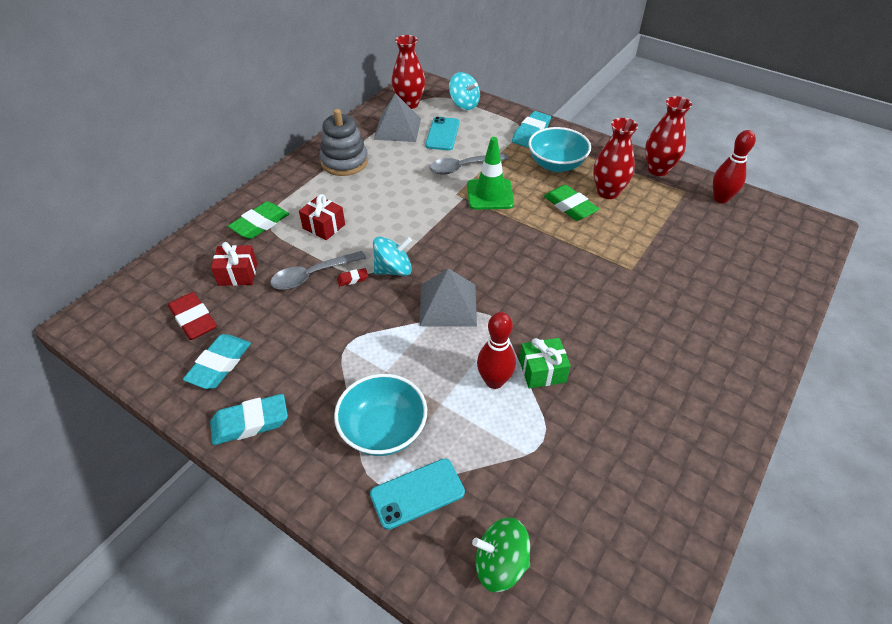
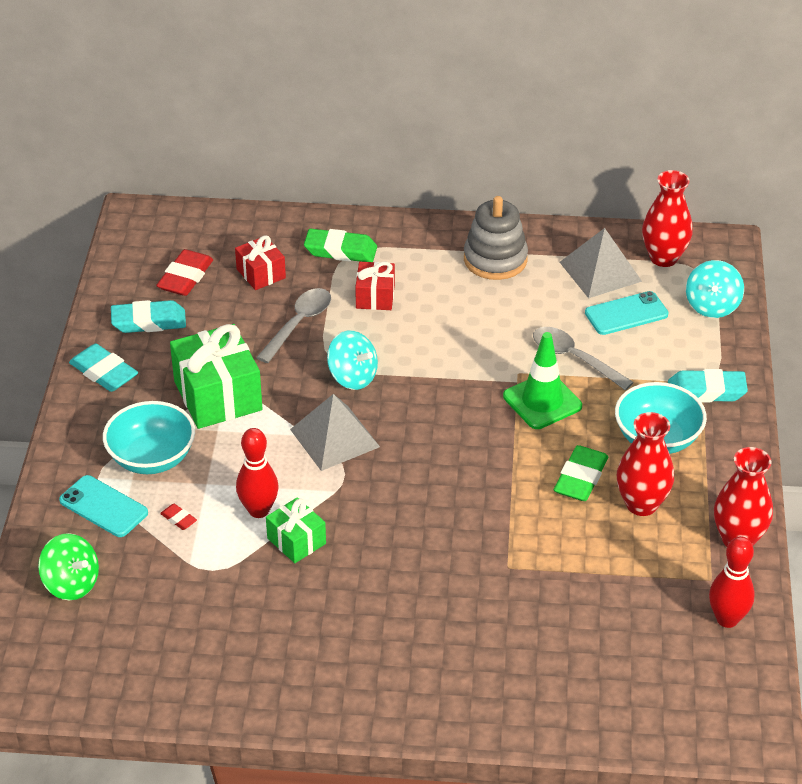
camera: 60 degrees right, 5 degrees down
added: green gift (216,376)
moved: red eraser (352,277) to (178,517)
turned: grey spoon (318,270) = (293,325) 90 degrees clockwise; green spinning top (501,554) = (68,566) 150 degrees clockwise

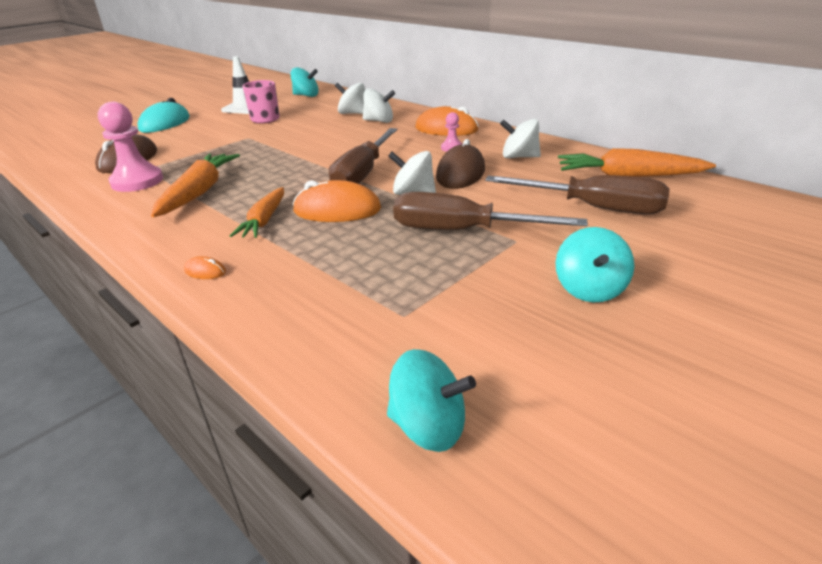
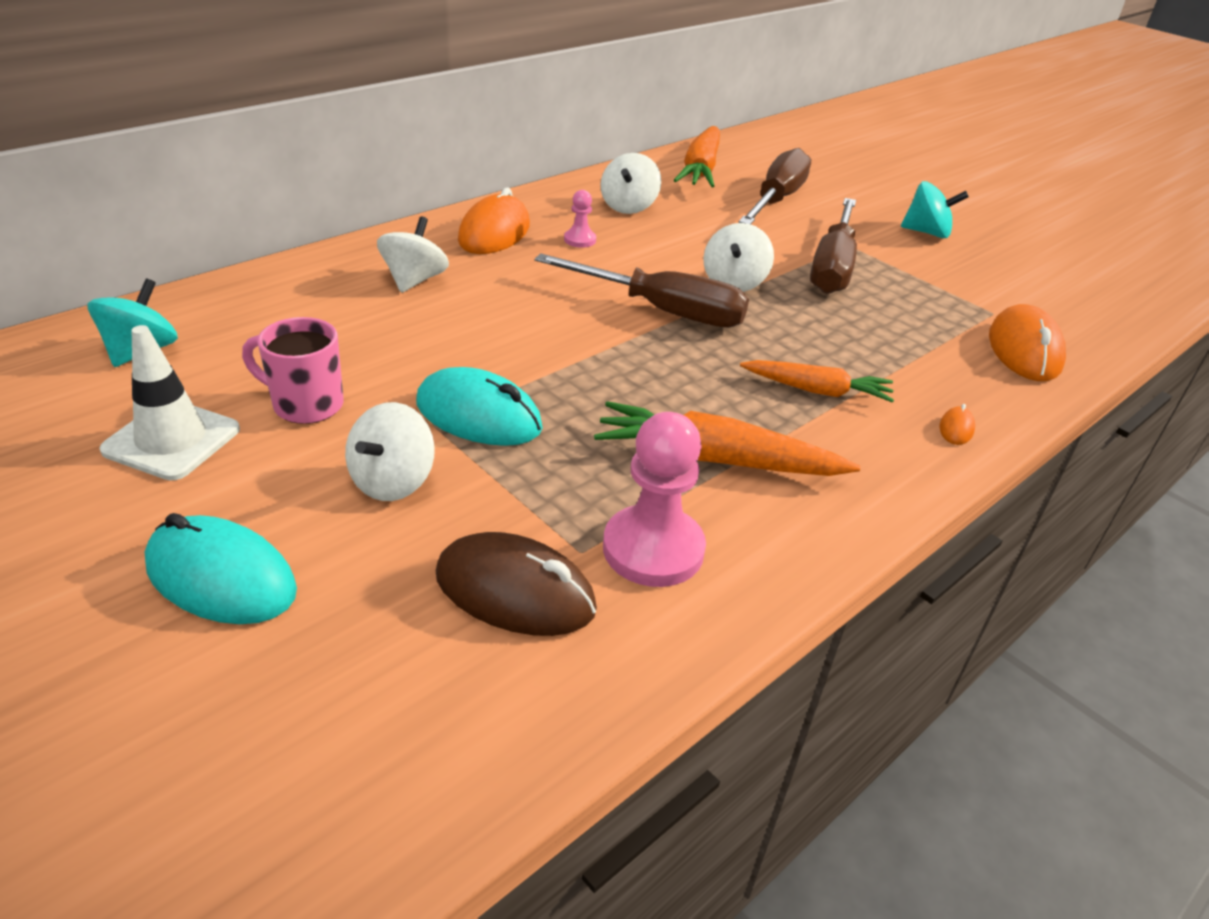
camera: 90 degrees left, 5 degrees up
removed: brown mouse (460,164); turquoise spinning top (431,400)
added: turquoise mouse (479,406)
moved: white spinning top (350,98) to (390,451); orange mouse (337,201) to (1027,342)

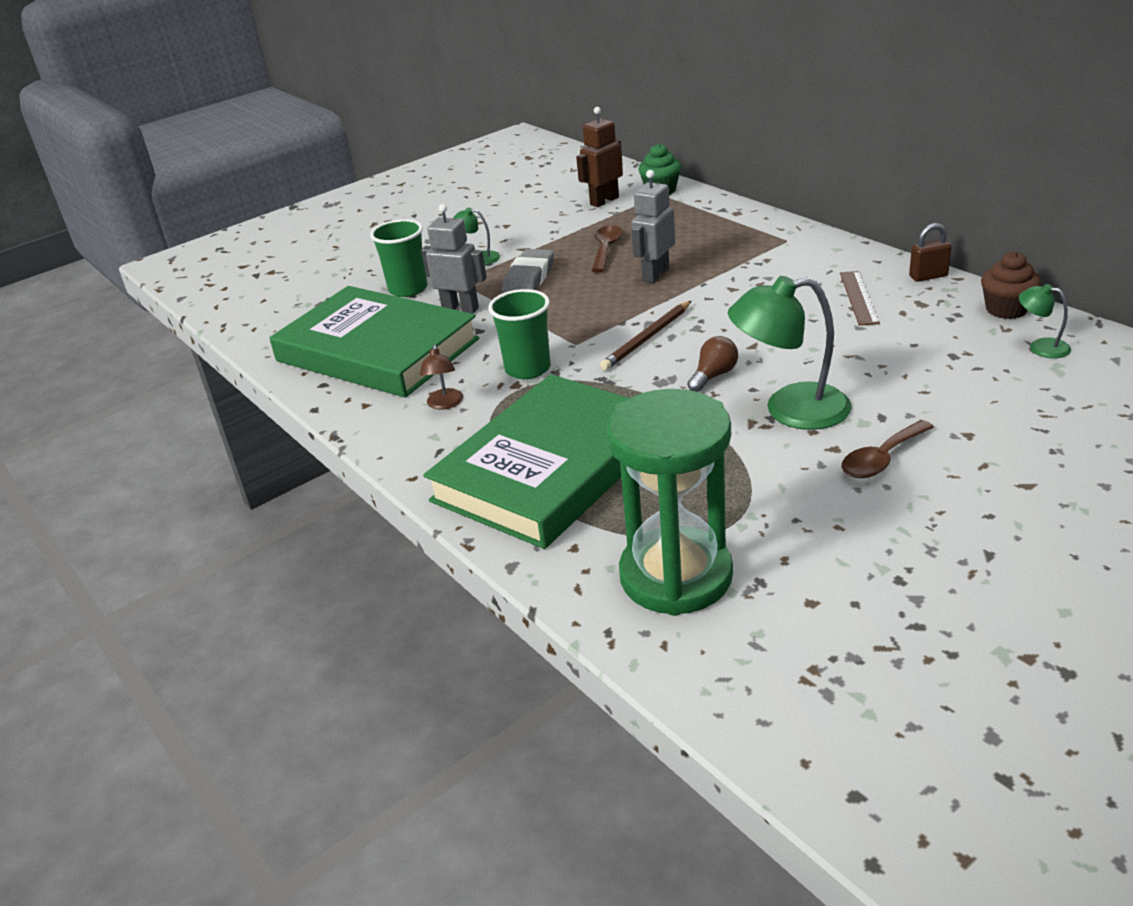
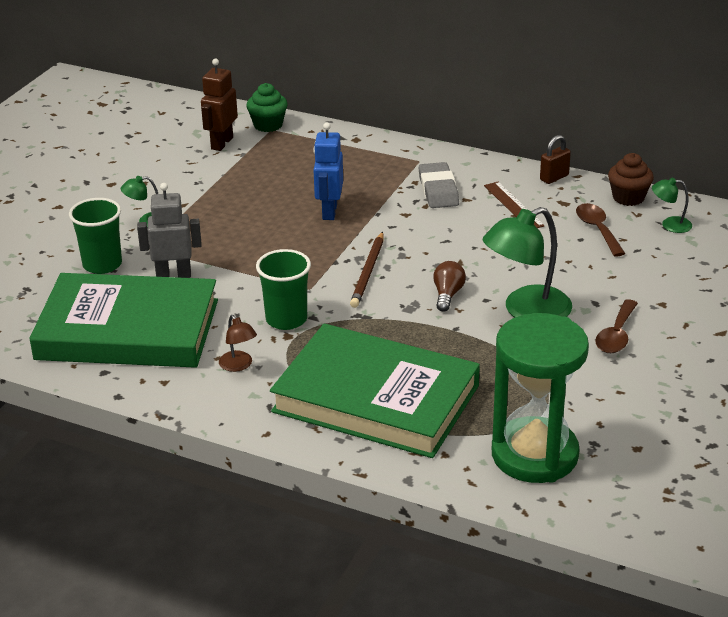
camera: 30 degrees left, 0 degrees up
moved: brown spoon (607,248) to (601,230); grey eraser (528,271) to (439,185)
recoloured: grey robot (653,226) to blue robot (328,171)
turned: green book (526,461) = (375,390) 75 degrees counterclockwise

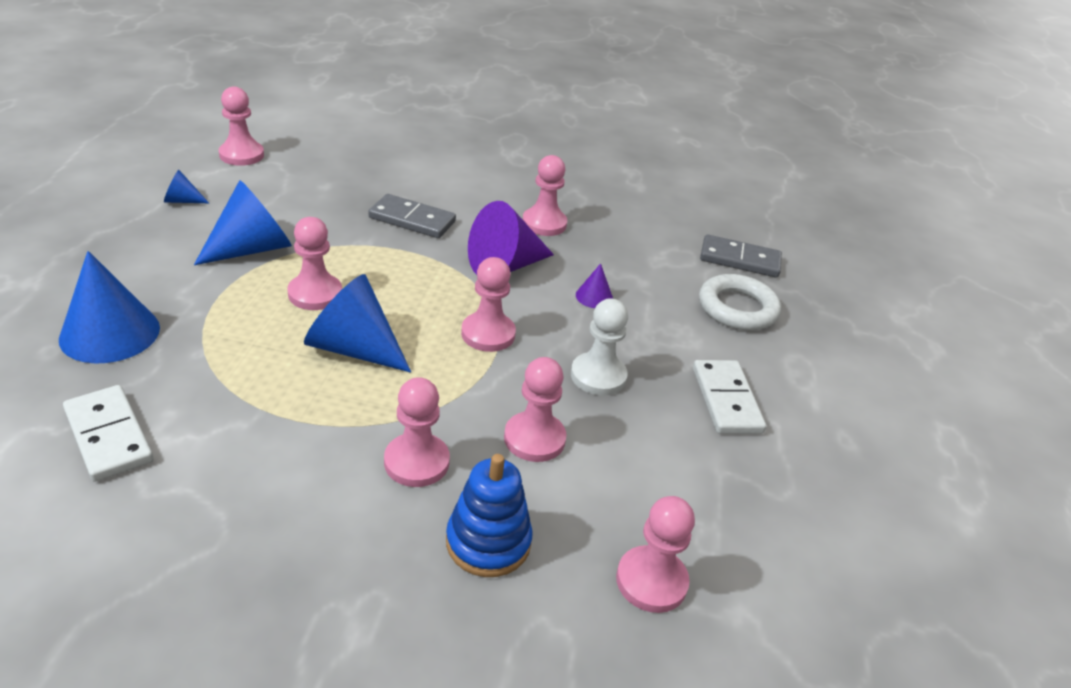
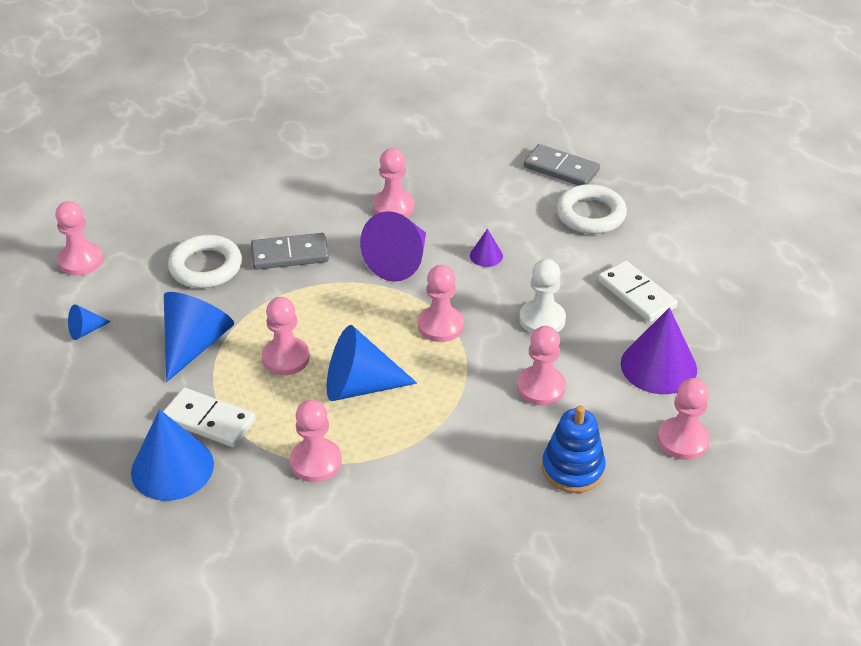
camera: 25 degrees left, 5 degrees up
added: white ring (205,261); purple cone (659,351)
moved: pink pawn (417,432) to (316,441); white domino (108,433) to (209,417)
turned: grey domino (741,256) = (562,165) 45 degrees clockwise

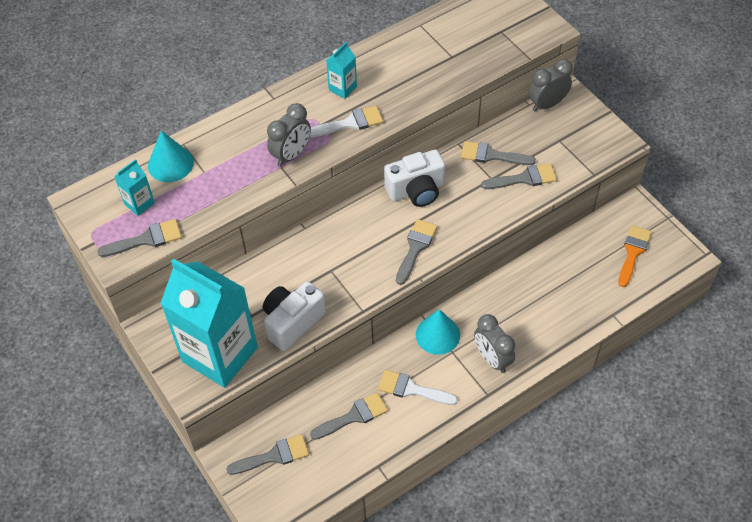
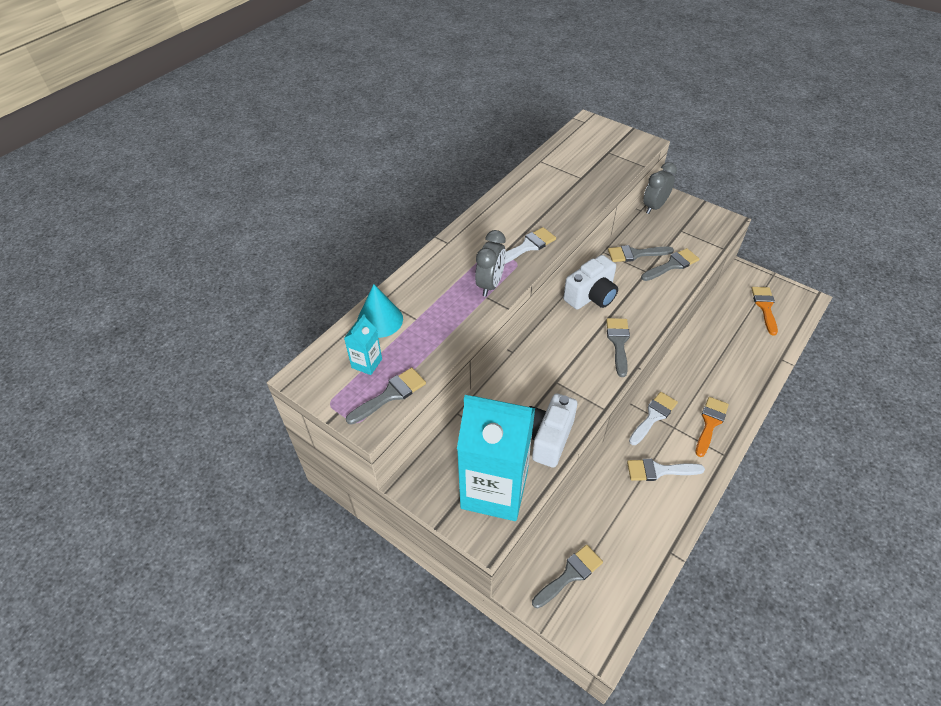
camera: 20 degrees left, 5 degrees down
removed: turquoise carton (341,70); grey brush (349,416)
replaced: turquoise cone (438,332) to white brush (653,418); grey clock (494,343) to orange brush (712,427)

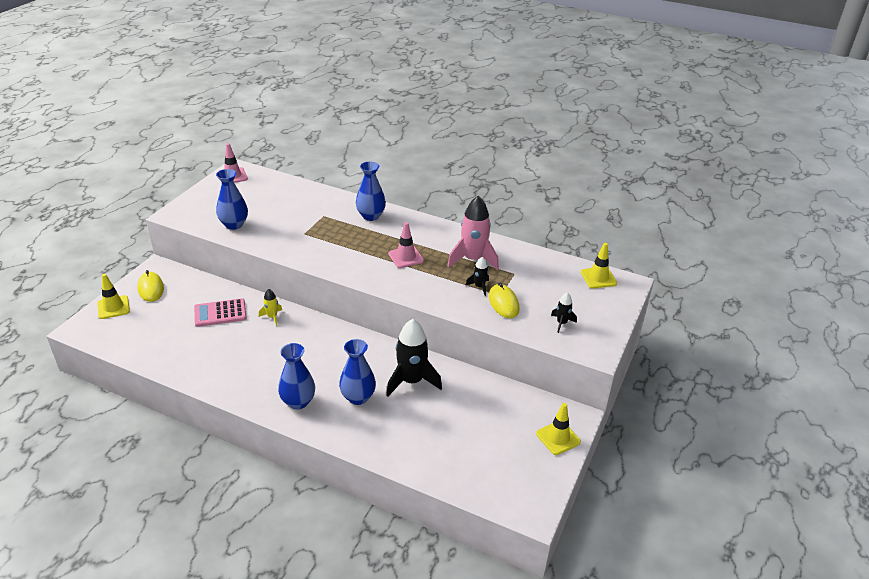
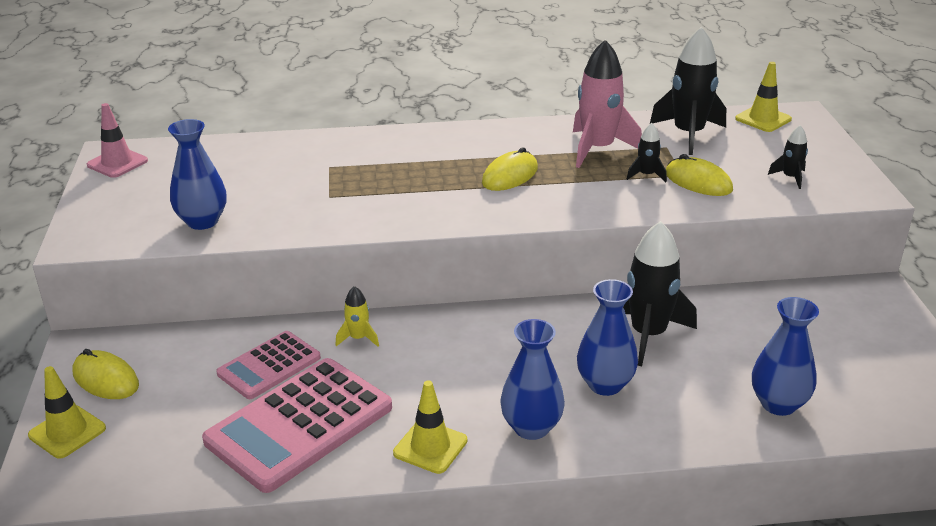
camera: 30 degrees left, 5 degrees down
added: black rocket (688,90); pink calculator (297,425)
moved: blue vase (371,191) to (785,356); yellow traffic cone (558,429) to (430,427)
replaced: pink traffic cone (406,245) to yellow mouse (510,169)

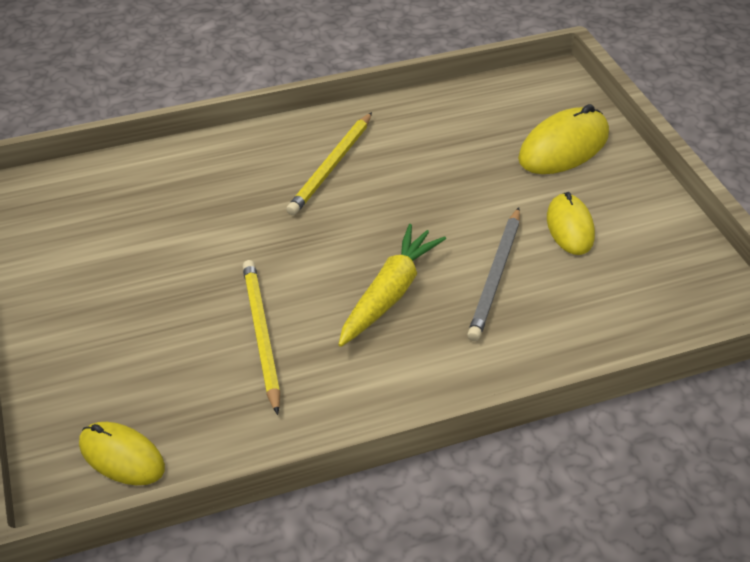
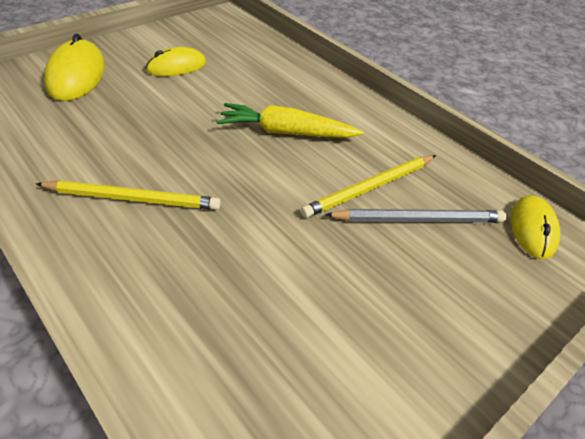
camera: 115 degrees left, 0 degrees up
moved: grey pencil (493,274) to (416,216)
turned: yellow mouse (563,139) = (74,67) 60 degrees clockwise

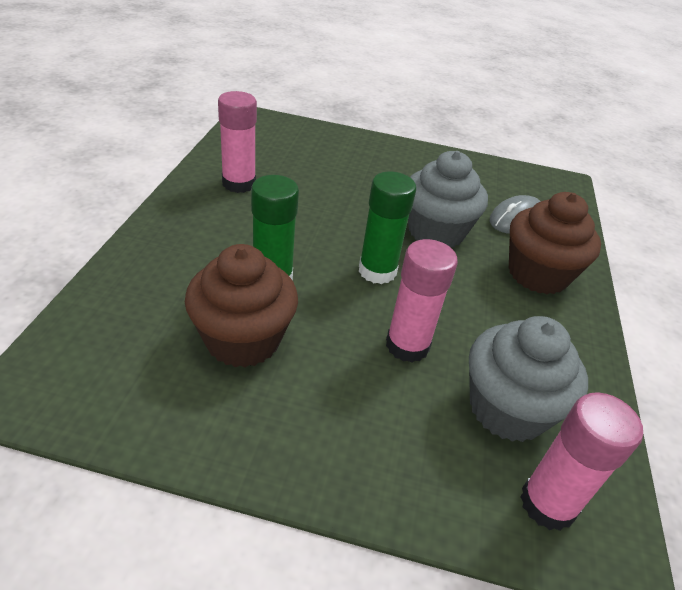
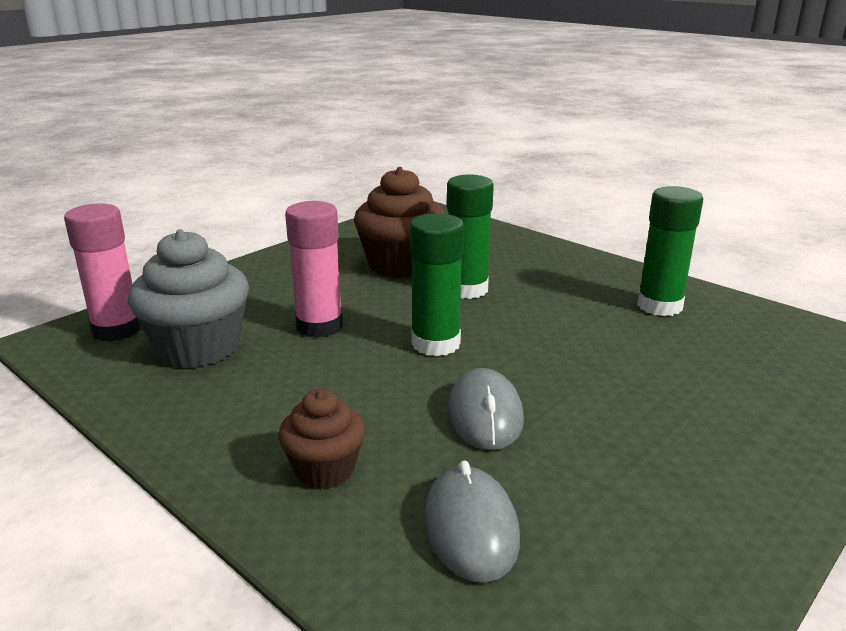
camera: 125 degrees right, 15 degrees down
replaced: grey cupcake (448,199) to grey mouse (486,409)
recoloured: pink glue stick (237,142) to green glue stick (670,251)
resized: brown cupcake (555,243) = (322,439) x0.58

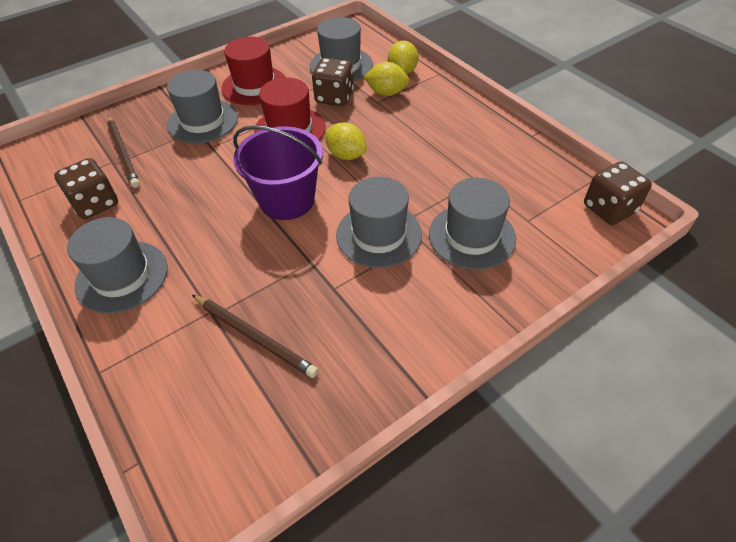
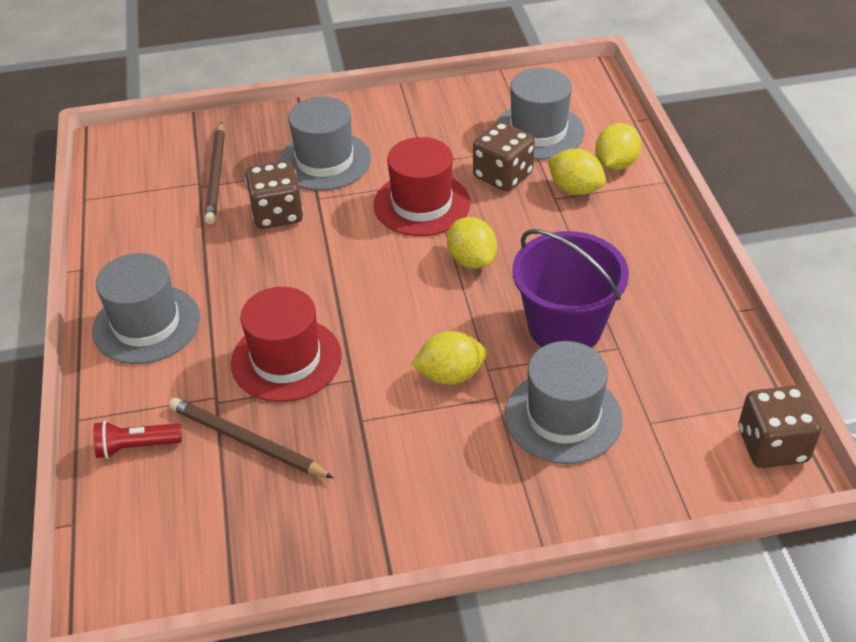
camera: 25 degrees right, 5 degrees down
added: red flashlight (137,440)
moved: red hat (254,71) to (286,344); purple bucket (278,172) to (570,288); brown dice (86,188) to (274,195)
replaced: grey hat (379,222) to yellow lemon (449,358)
turned: brown pencil (255,336) = (251,438) 150 degrees clockwise

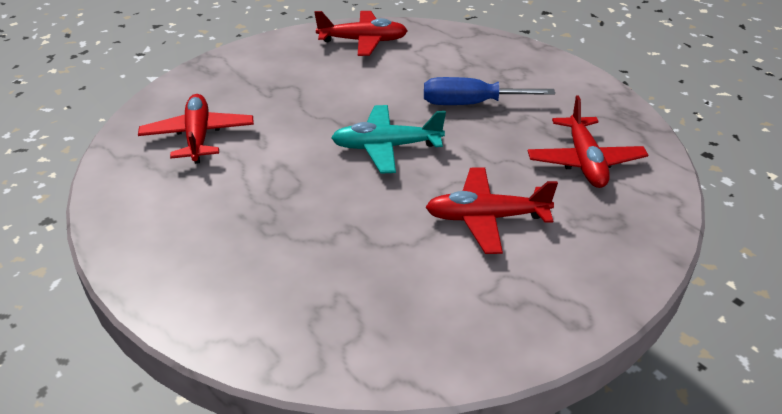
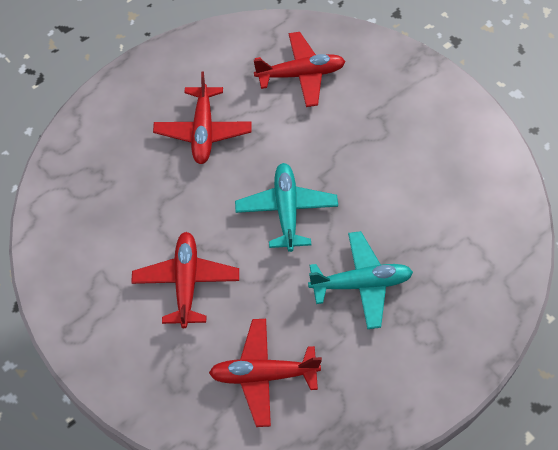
camera: 90 degrees right, 20 degrees up
moved: red plane (361,33) to (202,118)
replaced: blue screwdriver (489,91) to turquoise plane (360,280)

